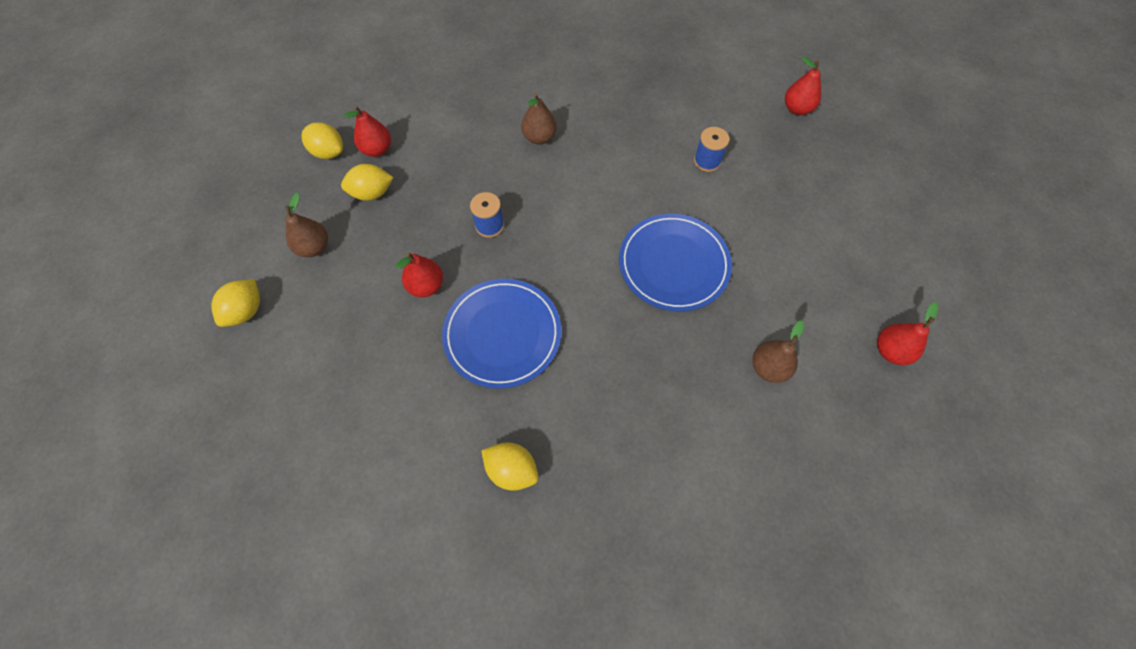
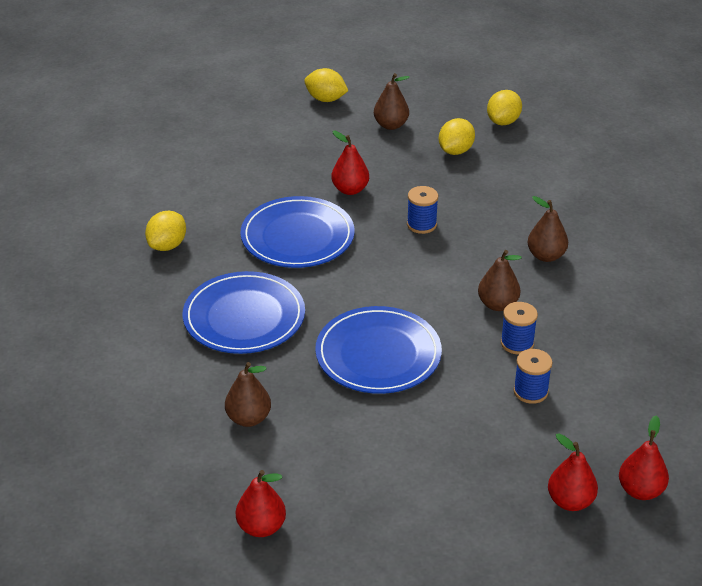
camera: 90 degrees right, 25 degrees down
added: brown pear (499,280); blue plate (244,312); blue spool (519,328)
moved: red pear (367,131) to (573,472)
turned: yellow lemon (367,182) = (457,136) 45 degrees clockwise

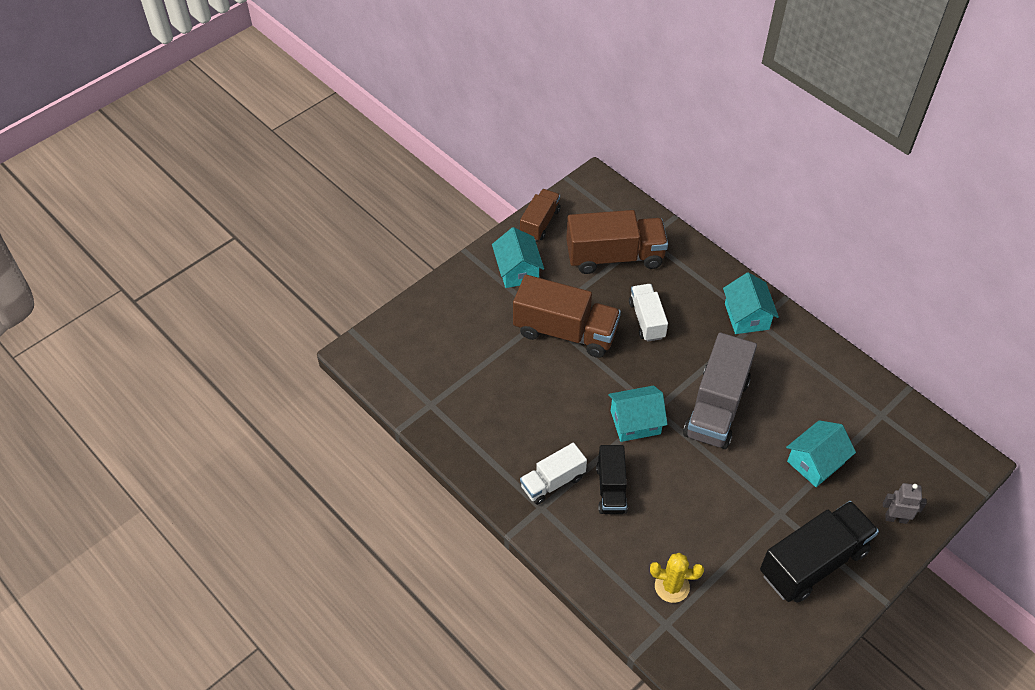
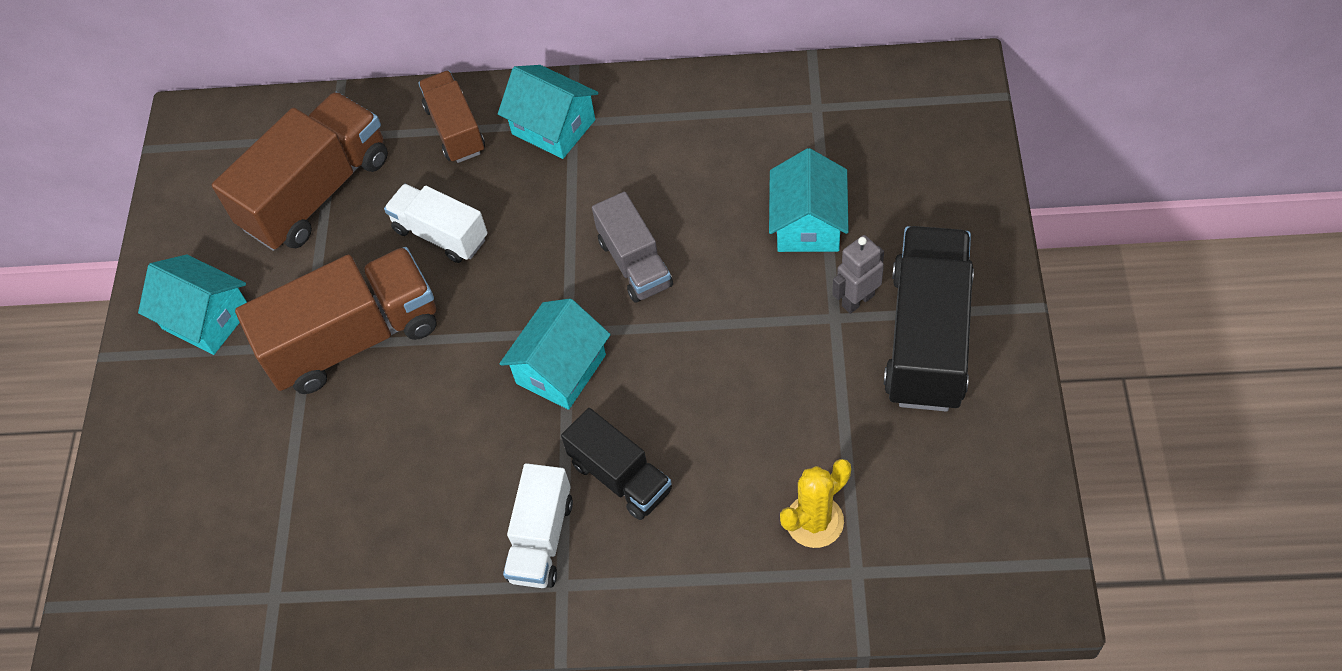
camera: 40 degrees left, 5 degrees up
moved: brown truck (540,215) to (451,117); grey robot (905,503) to (858,274)
resized: grey truck (720,391) = (632,247) x0.59

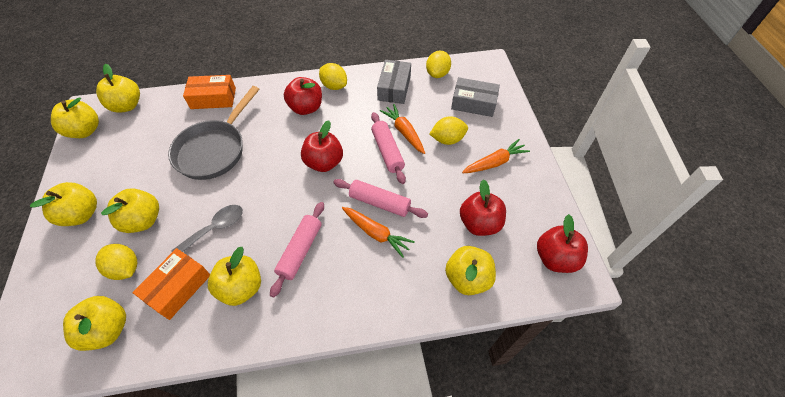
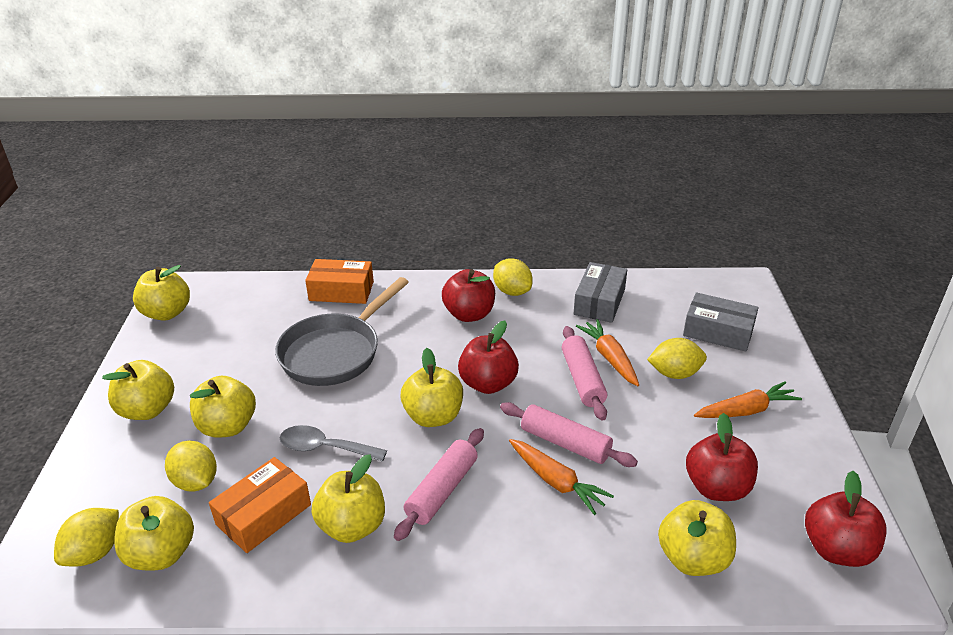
camera: 10 degrees right, 20 degrees down
moved: yellow lemon (438,64) to (86,537); yellow apple (118,88) to (432,387)
turned: grey spoon (207,228) = (333,443) 135 degrees counterclockwise

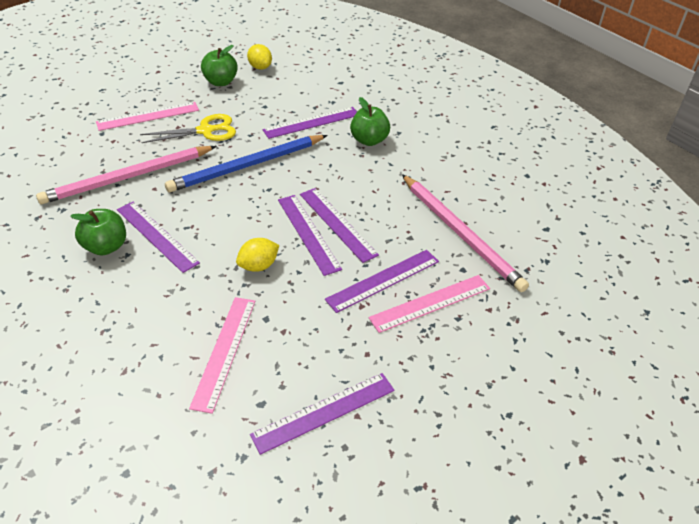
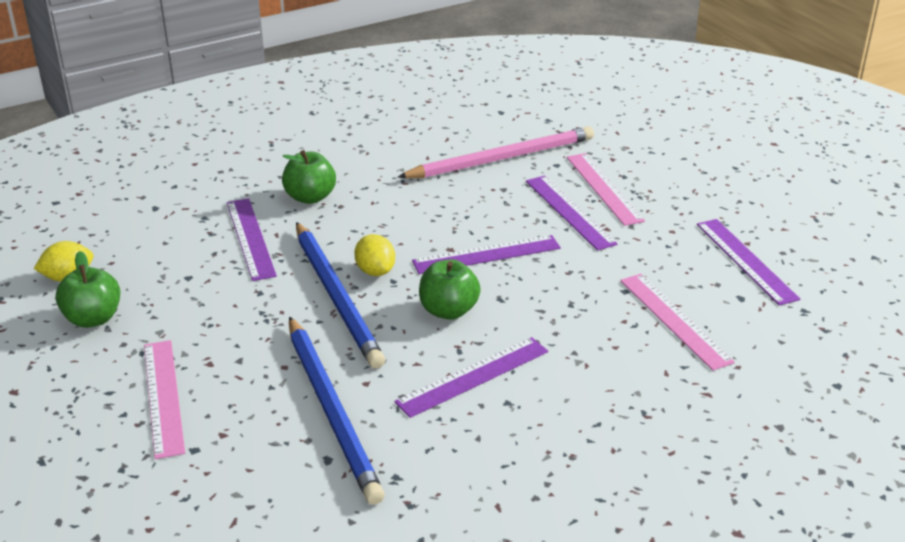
camera: 80 degrees left, 10 degrees down
removed: yellow scissors (188,128); purple ruler (339,225)
moved: green apple (98,232) to (450,289); yellow lemon (257,255) to (374,255)
recoloured: pink pencil (126,175) to blue pencil (337,411)
turned: pink ruler (222,355) = (677,322) 45 degrees clockwise

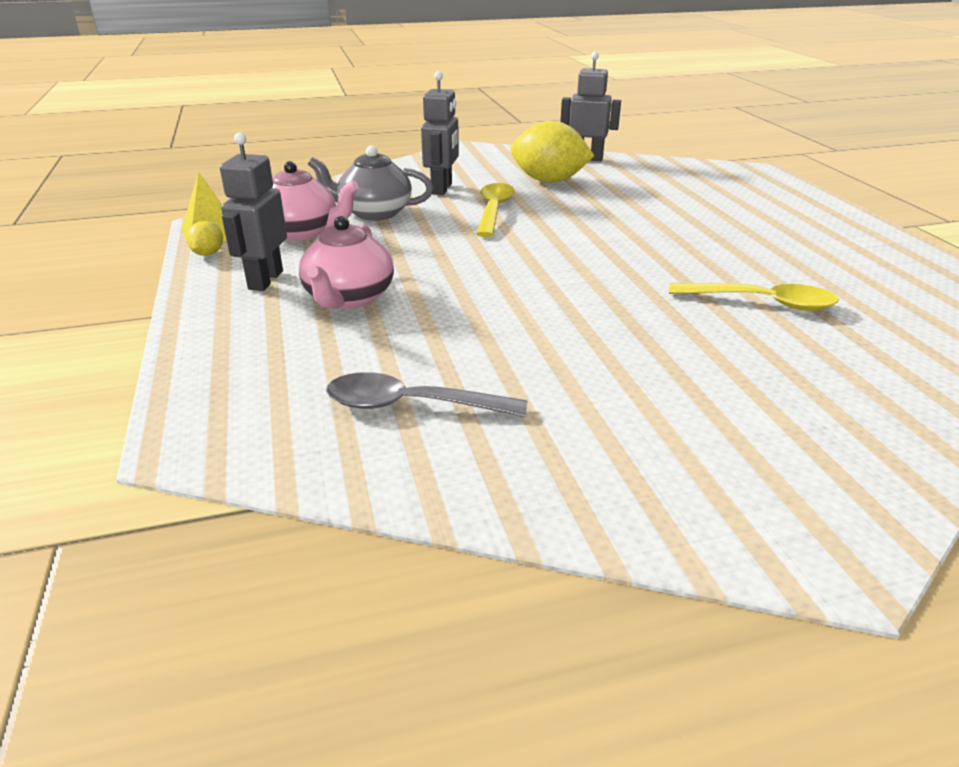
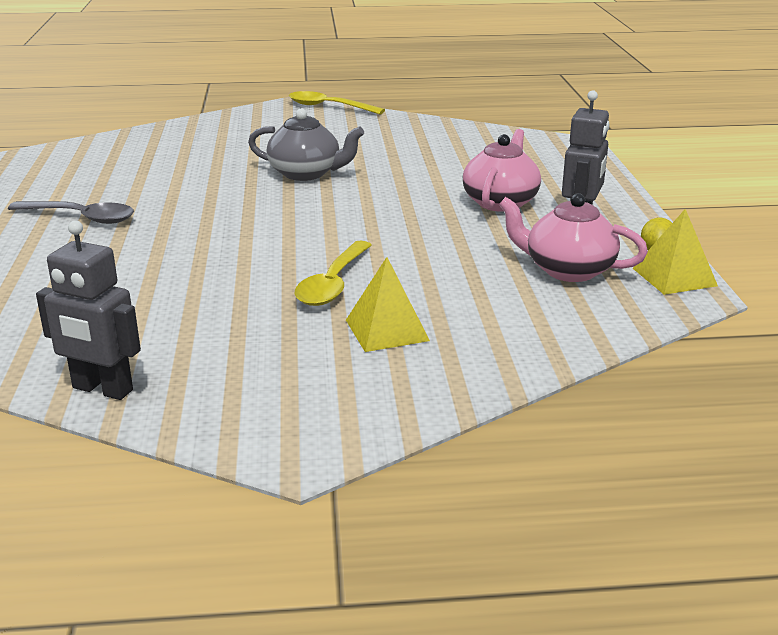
camera: 170 degrees left, 5 degrees down
removed: yellow lemon (552,152)
moved: grey teapot (370,183) to (306,145); yellow spoon (754,297) to (337,102); grey spoon (426,394) to (71,212)
replaced: grey robot (440,133) to yellow pyramid (388,304)

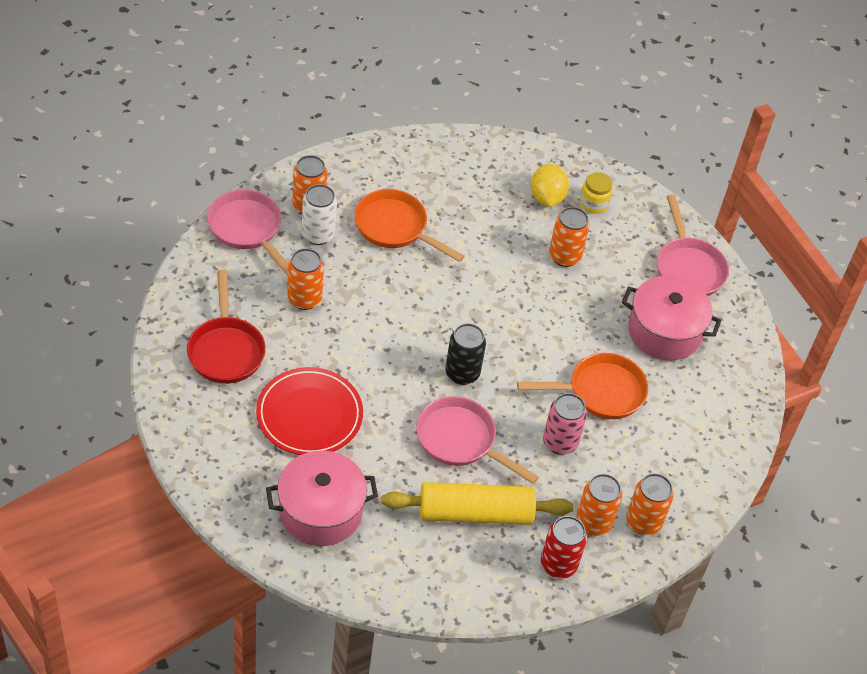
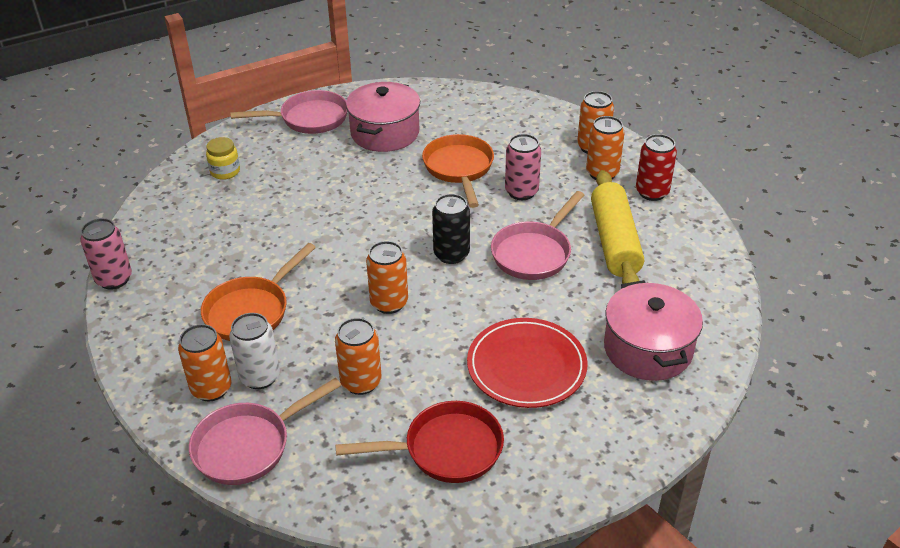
camera: 85 degrees left, 10 degrees down
removed: yellow lemon (549,185)
added: pink can (106,254)
moved: orange can (569,237) to (387,277)

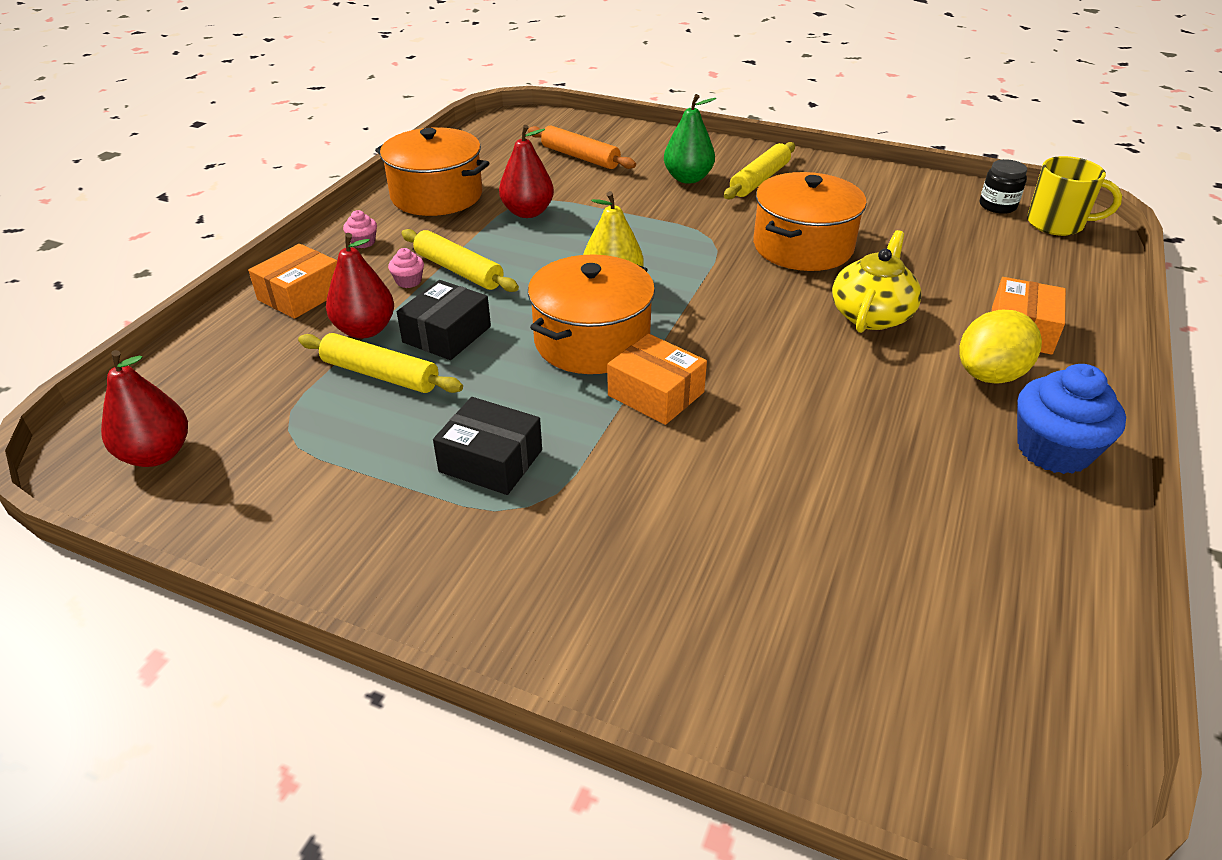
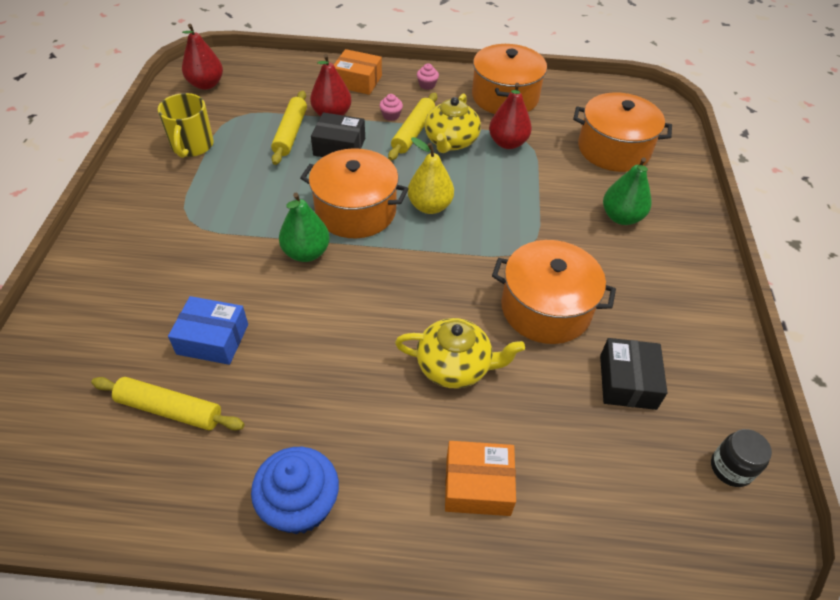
camera: 70 degrees right, 10 degrees up
removed: yellow lemon (1000,347)
added: yellow teapot (453,123); blue box (208,330)
moved: yellow rolling pin (759,170) to (167,403); yellow mug (1074,196) to (186,125); black box (487,446) to (634,374)
replaced: orange rolling pin (582,147) to orange pot (622,132); orange box (657,379) to green pear (304,227)

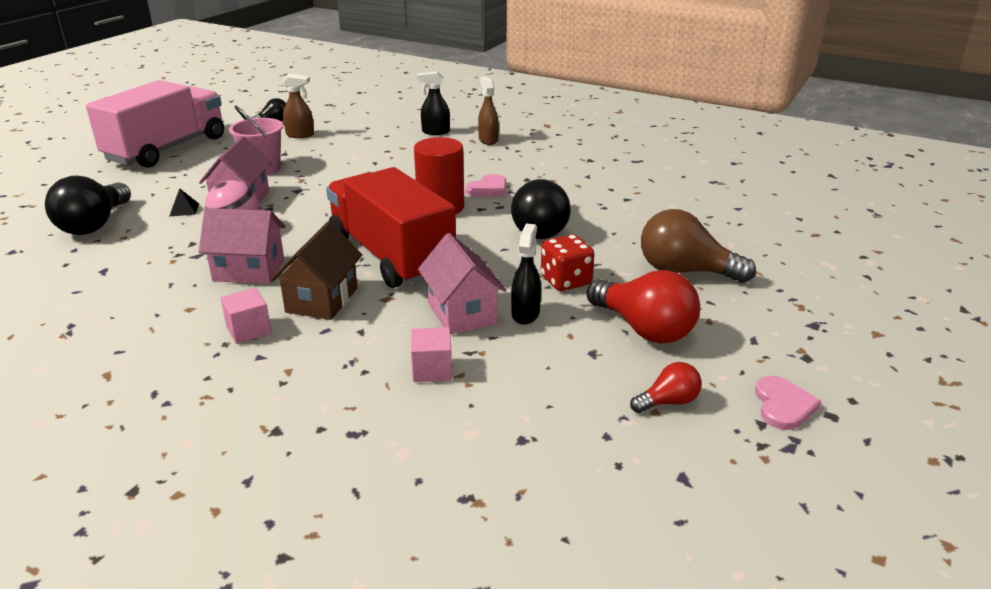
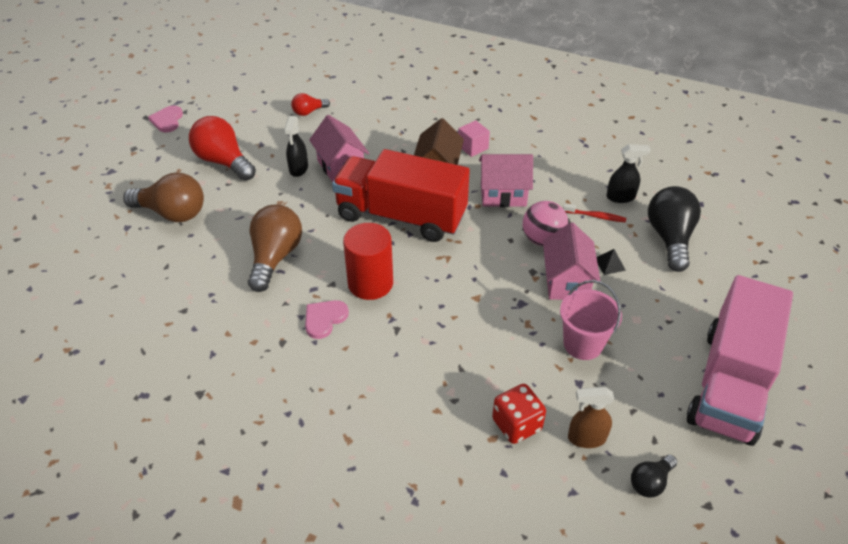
camera: 175 degrees right, 15 degrees up
removed: brown spray bottle (488,111); pink cube (431,354)
added: red toothbrush (594,212)
moved: black spray bottle (433,103) to (628,173); red dice (567,262) to (519,414); red light bulb (666,387) to (310,104)
recoloured: black light bulb (541,209) to brown light bulb (275,248)
turned: red truck (391,227) = (401,195) 150 degrees clockwise

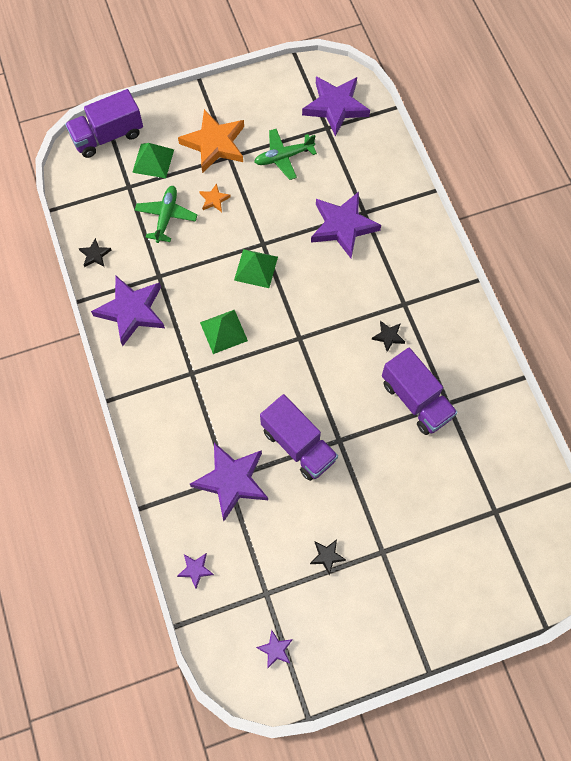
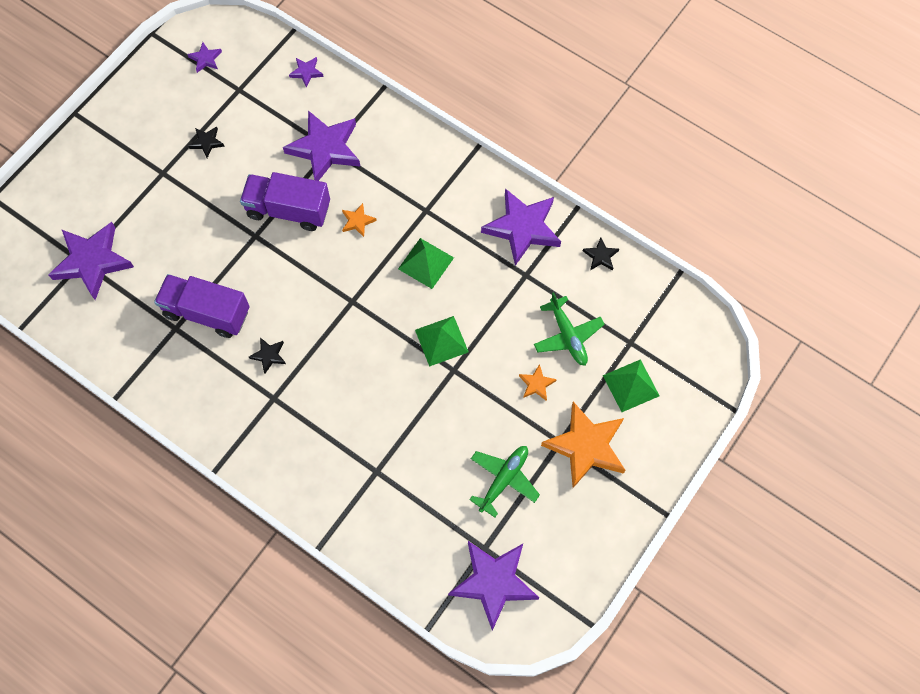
camera: 145 degrees right, 0 degrees up
removed: purple truck (104,123)
added: orange star (359,220)
moved: purple star (346,225) to (91,261)

